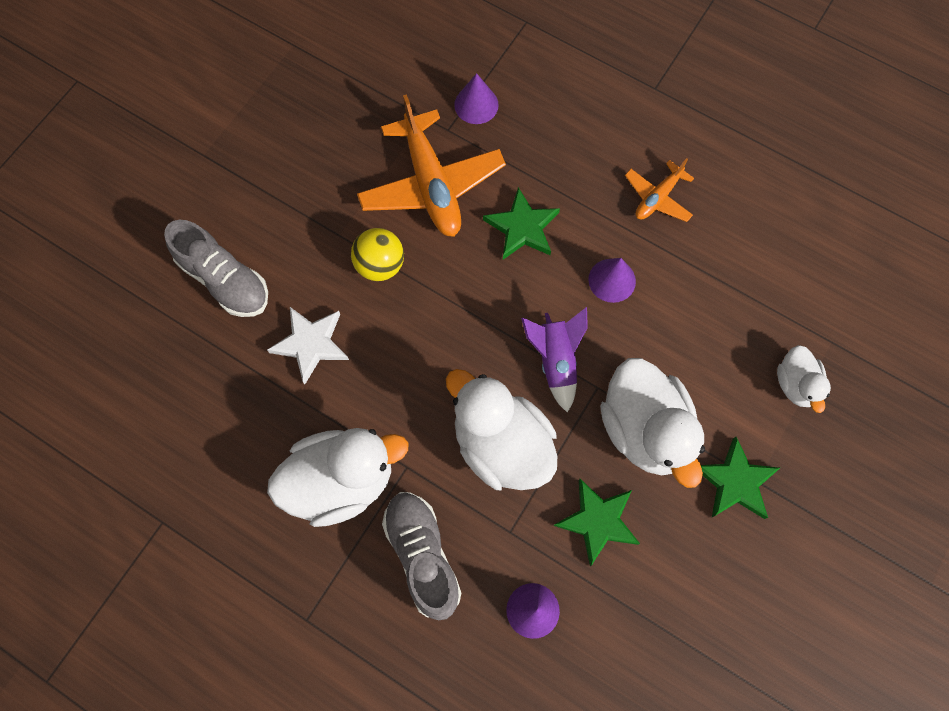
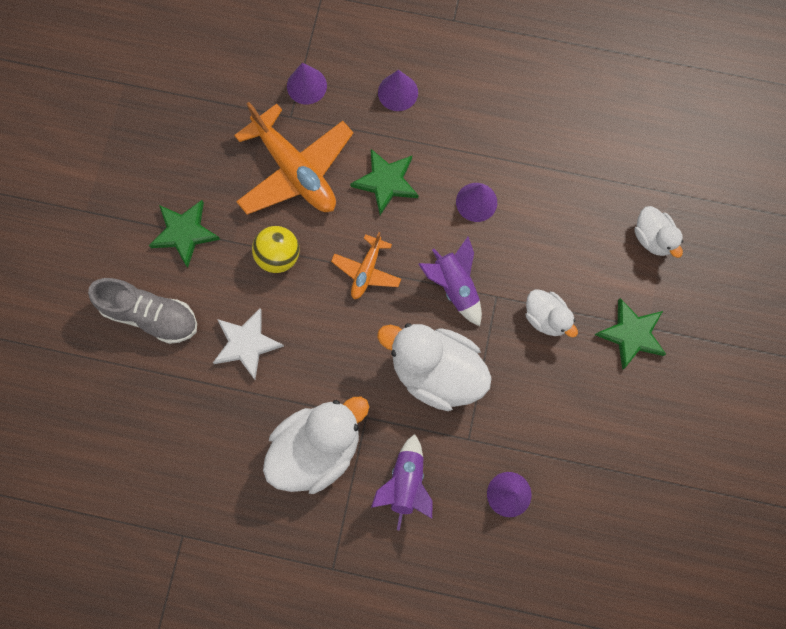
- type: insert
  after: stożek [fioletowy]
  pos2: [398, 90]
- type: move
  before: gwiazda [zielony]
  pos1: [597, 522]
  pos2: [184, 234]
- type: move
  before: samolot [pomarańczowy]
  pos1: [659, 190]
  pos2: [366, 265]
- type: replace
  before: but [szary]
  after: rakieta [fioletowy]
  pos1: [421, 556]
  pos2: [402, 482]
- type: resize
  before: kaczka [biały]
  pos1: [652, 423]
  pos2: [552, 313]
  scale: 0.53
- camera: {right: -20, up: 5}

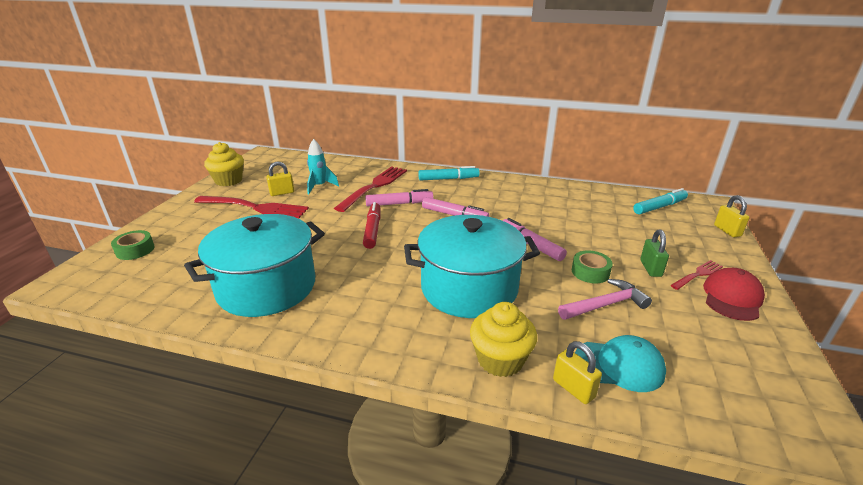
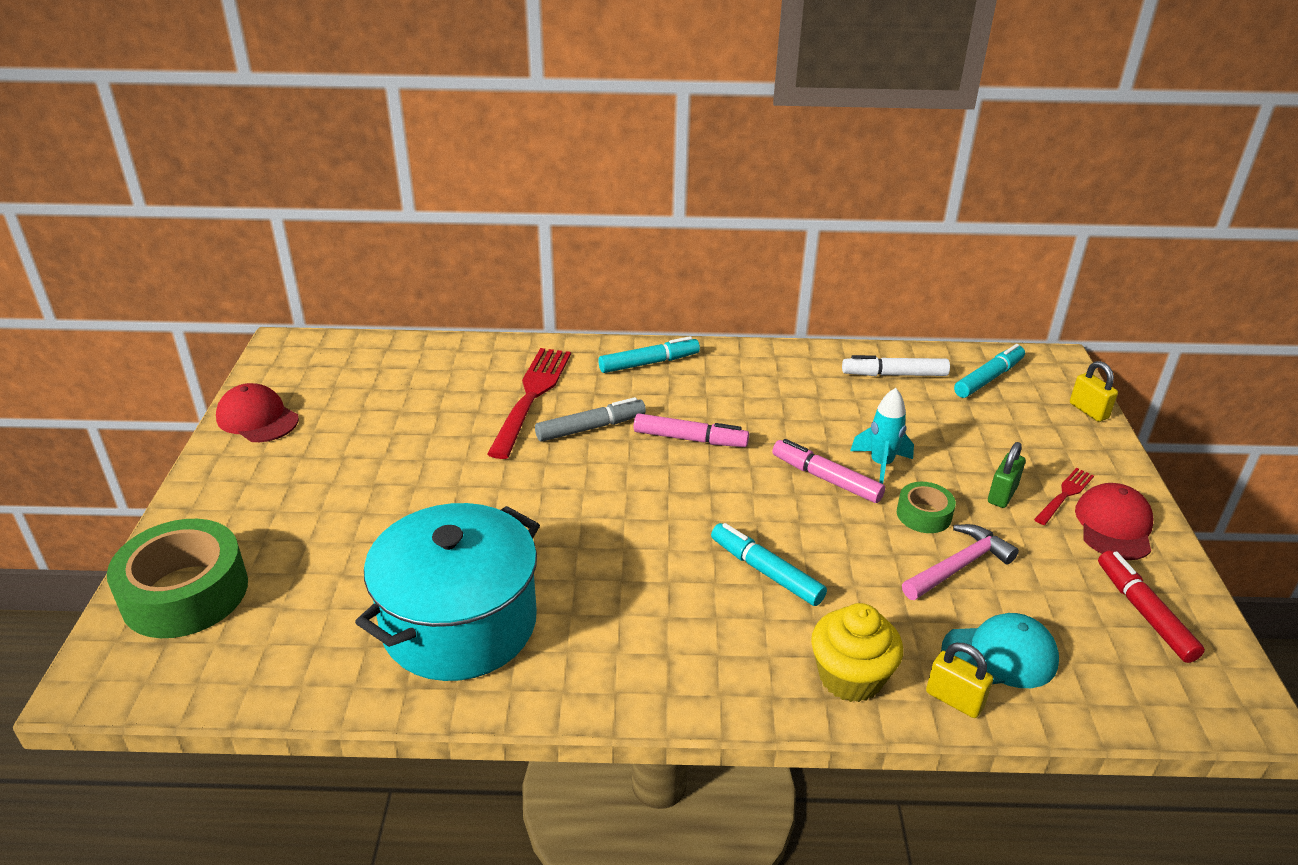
- type: delete
  before: widelec [czerwony]
  pos1: [251, 207]
- type: delete
  before: kłódka [żółty]
  pos1: [280, 179]
- type: insert
  after: flamaster [biały]
  pos2: [896, 365]
- type: move
  before: rakieta [turkusowy]
  pos1: [323, 166]
  pos2: [882, 436]
- type: move
  before: flamaster [czerwony]
  pos1: [372, 225]
  pos2: [1151, 607]
- type: replace
  before: muffinka [żółty]
  after: czapka [czerwony]
  pos1: [224, 164]
  pos2: [257, 412]
- type: replace
  before: garnek [turkusowy]
  after: flamaster [turkusowy]
  pos1: [472, 266]
  pos2: [769, 564]
- type: recolor
  before: flamaster [różowy]
  after: flamaster [szary]
  pos1: [399, 197]
  pos2: [590, 419]
- type: rotate
  before: kłódka [zielony]
  pos1: [654, 253]
  pos2: [1006, 475]
  turn: 45
- type: resize
  before: taśma klejąca [zielony]
  pos1: [133, 245]
  pos2: [177, 578]
  scale: 2.0
- camera: {right: -15, up: 5}

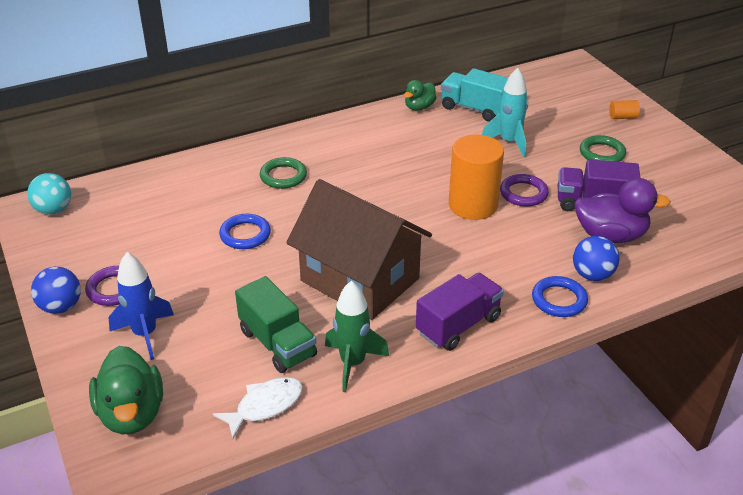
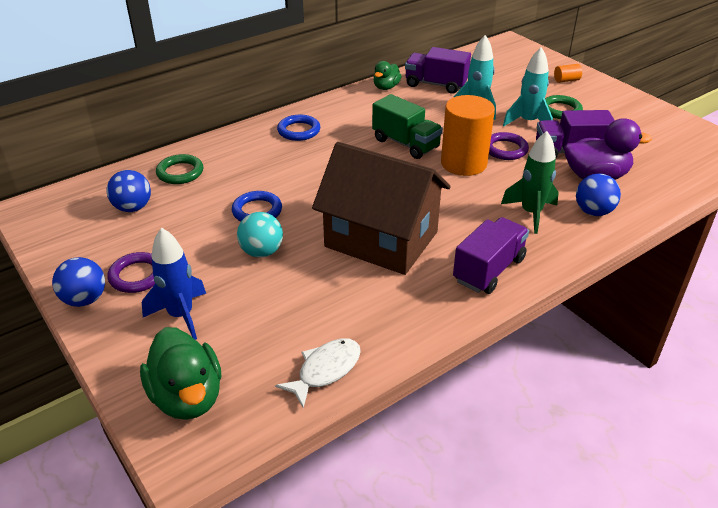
- type: insert
  after: piłka [niebieski]
  pos2: [128, 191]
- type: insert
  after: rakieta [turkusowy]
  pos2: [528, 86]
- type: move
  before: piłka [turkusowy]
  pos1: [49, 194]
  pos2: [260, 234]
- type: move
  before: ciężarówka [zielony]
  pos1: [276, 324]
  pos2: [407, 126]
- type: move
  before: pierścień [zielony]
  pos1: [283, 173]
  pos2: [179, 169]
- type: move
  before: rakieta [zielony]
  pos1: [357, 336]
  pos2: [530, 182]
- type: move
  before: pierścień [niebieski]
  pos1: [560, 296]
  pos2: [298, 128]
- type: recolor
  before: ciężarówka [turkusowy]
  after: ciężarówka [fioletowy]
  pos1: [474, 95]
  pos2: [438, 70]
- camera: {right: -10, up: 0}

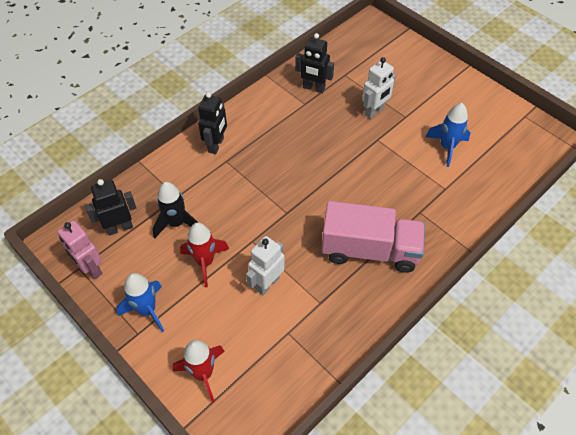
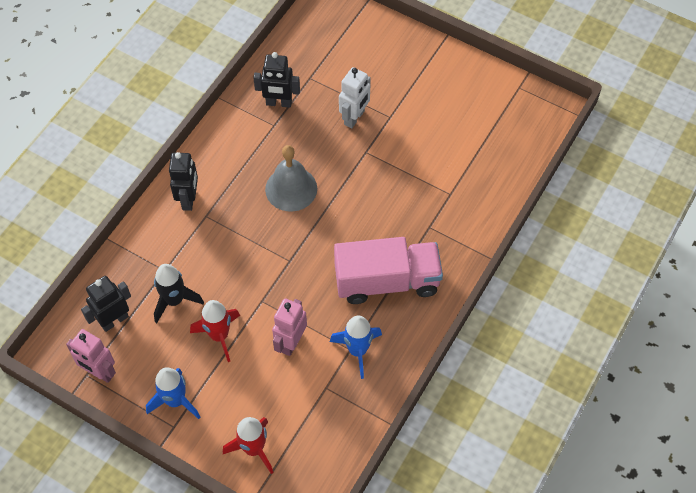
- type: insert
  after: dzwonek [szary]
  pos2: [291, 178]
- type: move
  before: rakieta [niebieski]
  pos1: [448, 135]
  pos2: [356, 347]
- type: recolor
  before: robot [biały]
  after: robot [różowy]
  pos1: [265, 265]
  pos2: [289, 327]
- camera: {right: -15, up: 5}

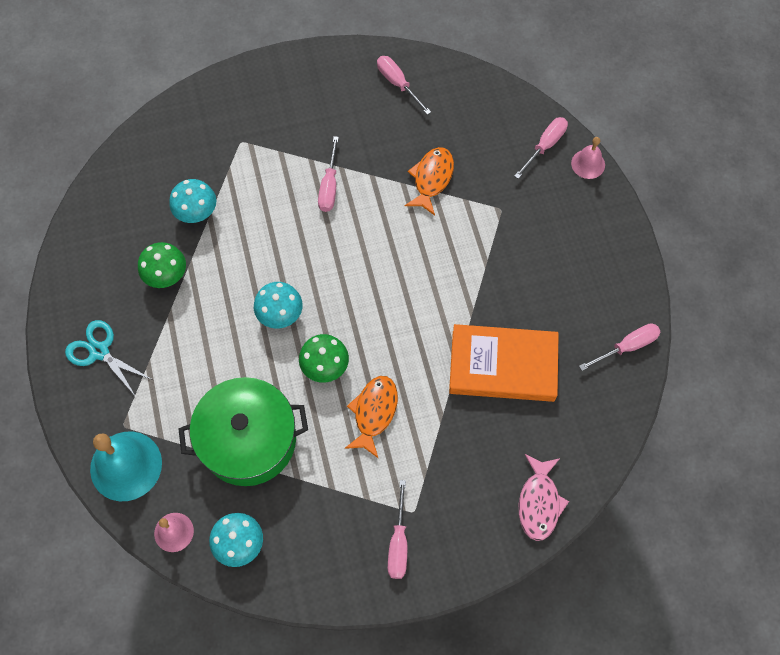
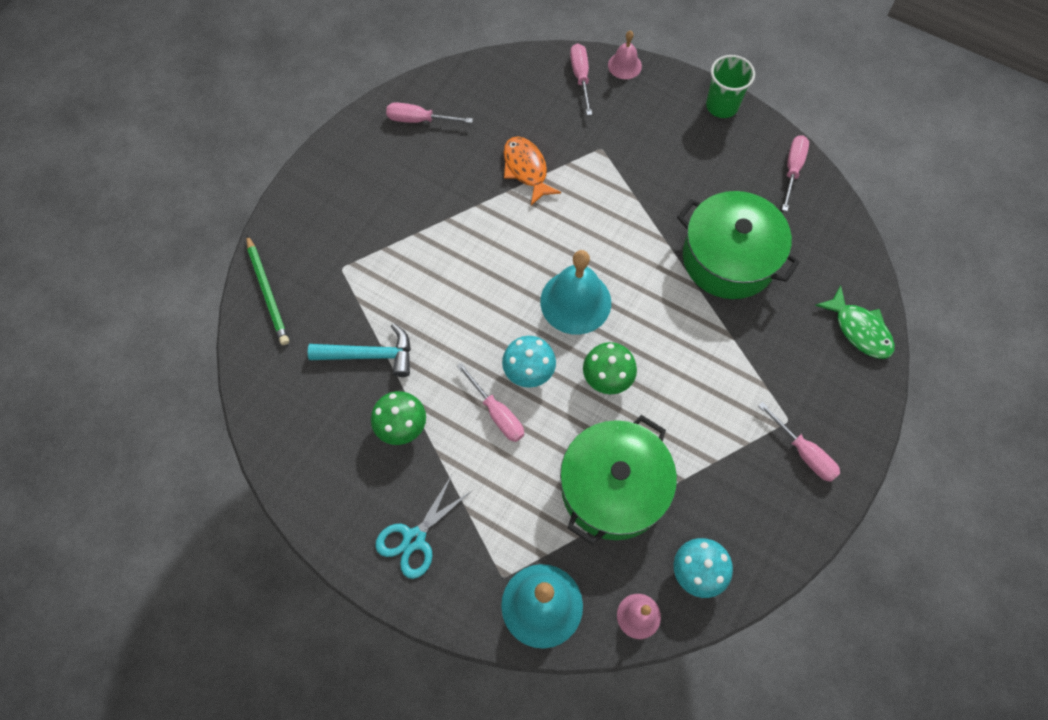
- type: delete
  before: ryba [pomarańczowy]
  pos1: [371, 417]
- type: insert
  after: ołówek [zielony]
  pos2: [267, 290]
- type: insert
  after: dzwonek [turkusowy]
  pos2: [575, 292]
- type: insert
  after: szklanka [zielony]
  pos2: [730, 86]
- type: move
  before: śrubokręt [różowy]
  pos1: [328, 174]
  pos2: [490, 402]
- type: replace
  before: grzyb [turkusowy]
  after: młotek [turkusowy]
  pos1: [192, 201]
  pos2: [359, 350]
- type: replace
  before: książka [pomarańczowy]
  after: garnek [zielony]
  pos1: [504, 363]
  pos2: [738, 245]
- type: recolor
  before: ryba [różowy]
  after: ryba [zielony]
  pos1: [544, 497]
  pos2: [855, 322]
- type: rotate
  before: nożyczki [turkusowy]
  pos1: [109, 358]
  pos2: [423, 527]
  turn: -45
- camera: {right: -45, up: 0}

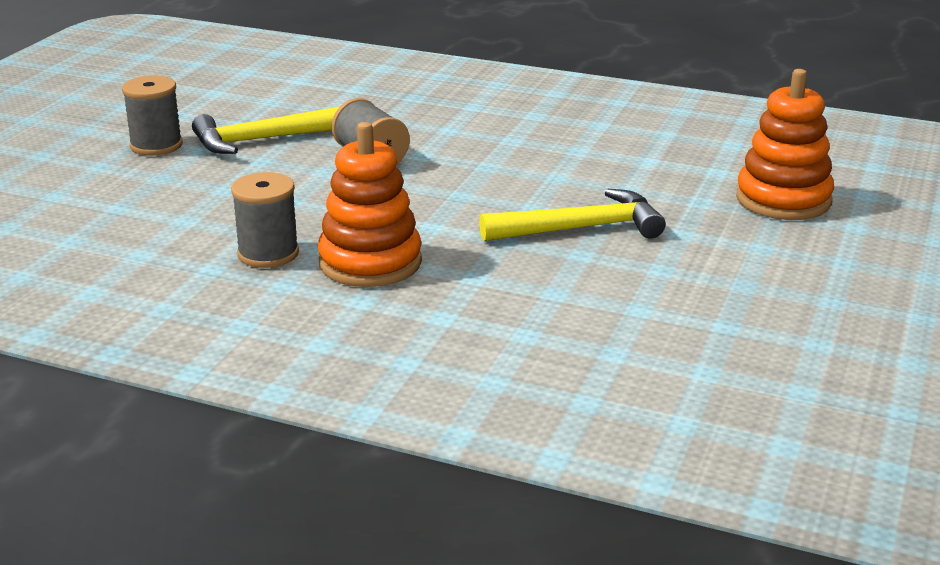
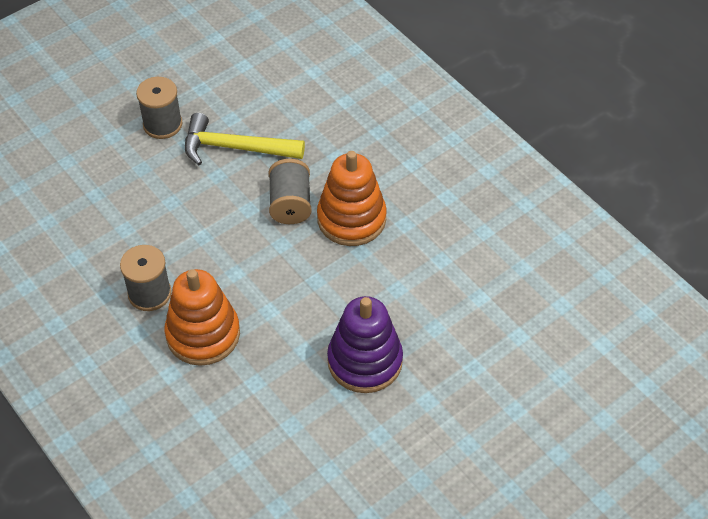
- type: move
  before: zabawka nakładanka [pomarańczowy]
  pos1: [785, 144]
  pos2: [352, 198]
- type: replace
  before: młotek [żółty]
  after: zabawka nakładanka [fioletowy]
  pos1: [572, 215]
  pos2: [365, 344]
- camera: {right: 30, up: 25}

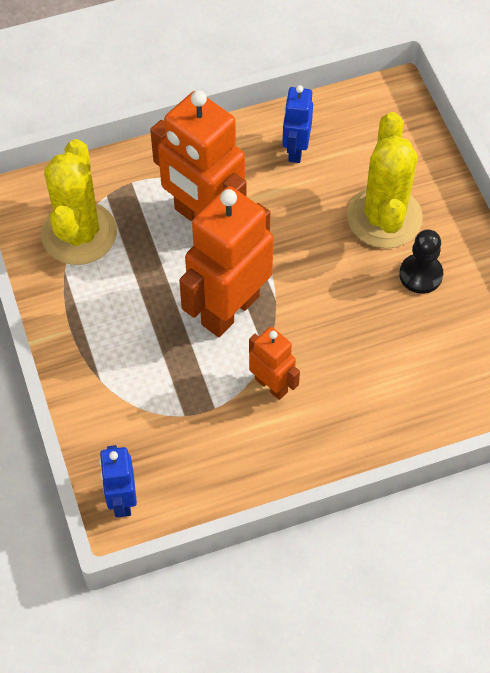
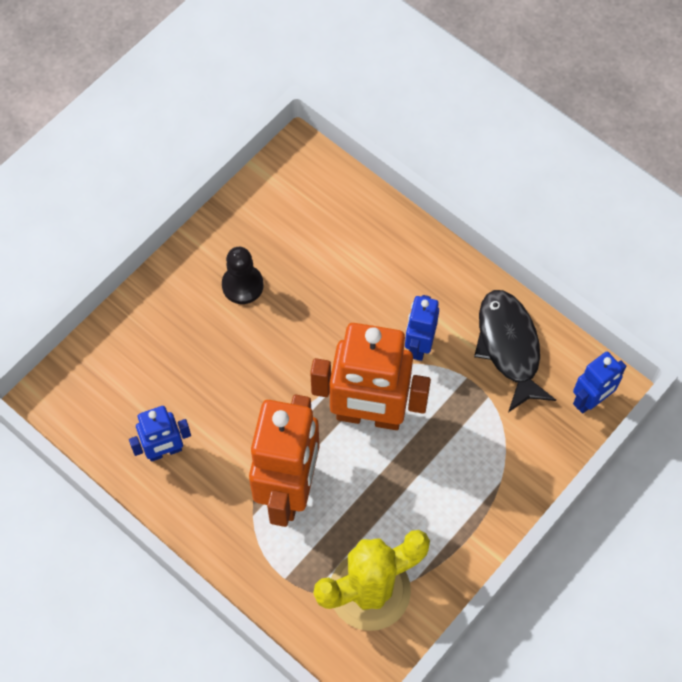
- type: delete
  before: kaktus [żółty]
  pos1: [385, 180]
- type: insert
  after: ryba [czarny]
  pos2: [515, 351]
- type: recolor
  before: robot [pomarańczowy]
  after: robot [niebieski]
  pos1: [274, 363]
  pos2: [422, 328]
- camera: {right: -120, up: 5}

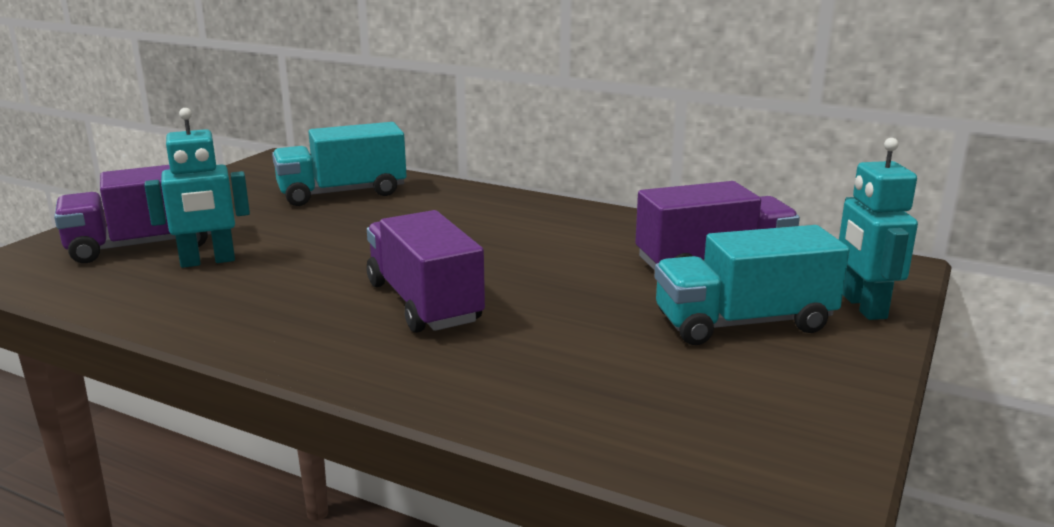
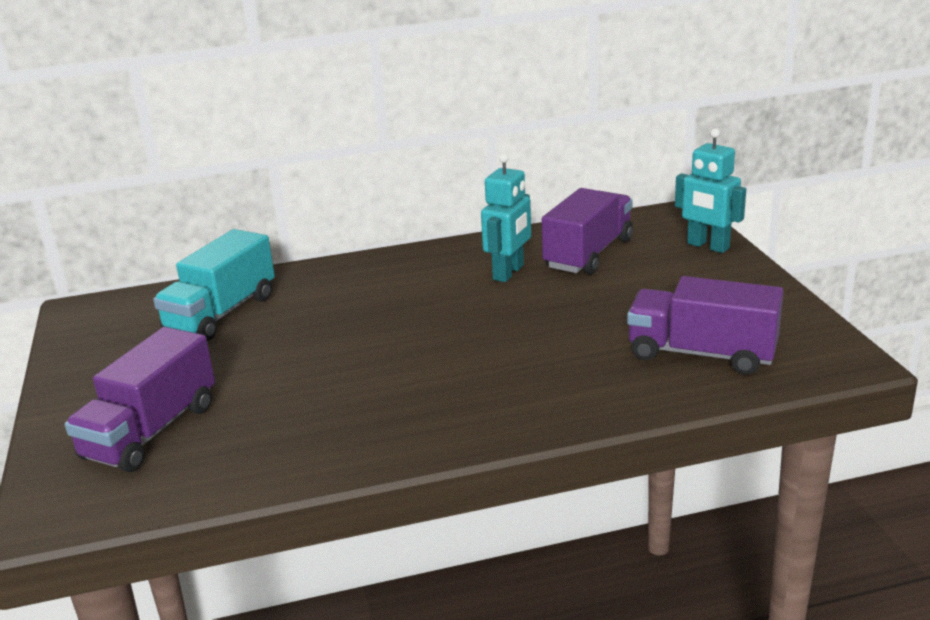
- type: delete
  before: ciężarówka [turkusowy]
  pos1: [752, 285]
- type: move
  before: robot [turkusowy]
  pos1: [197, 188]
  pos2: [506, 217]
- type: move
  before: ciężarówka [fioletowy]
  pos1: [426, 271]
  pos2: [705, 325]
- camera: {right: -40, up: 5}

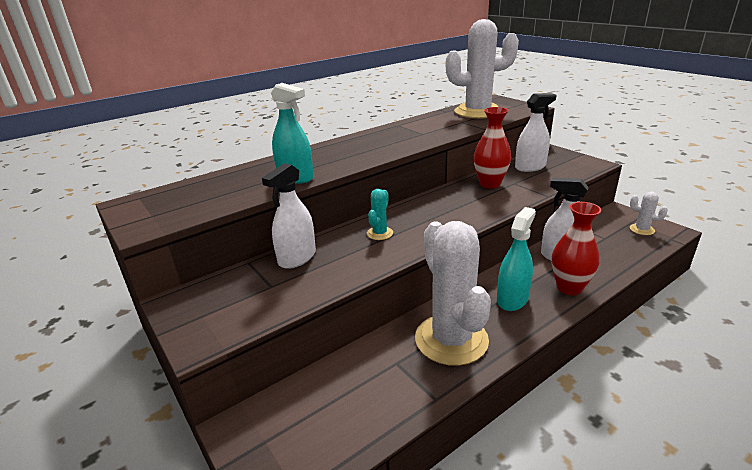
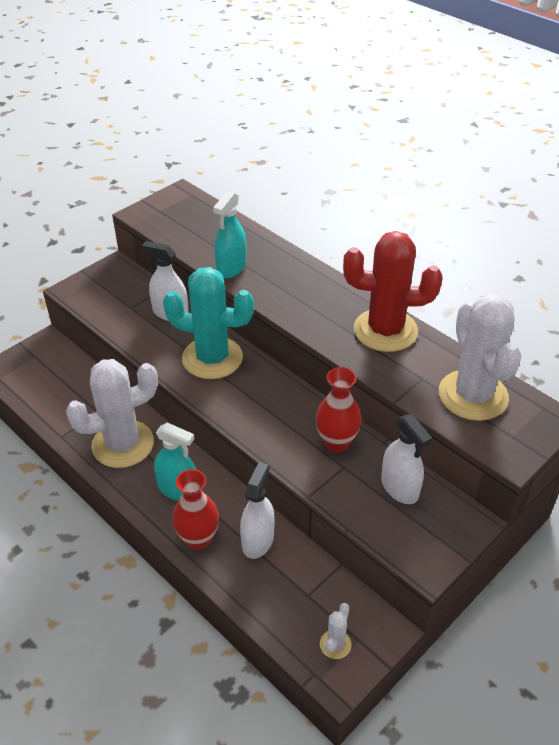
- type: insert
  after: kaktus [czerwony]
  pos2: [393, 291]
- type: resize
  before: kaktus [turkusowy]
  pos1: [380, 214]
  pos2: [208, 323]
  scale: 2.37
- camera: {right: 80, up: 15}

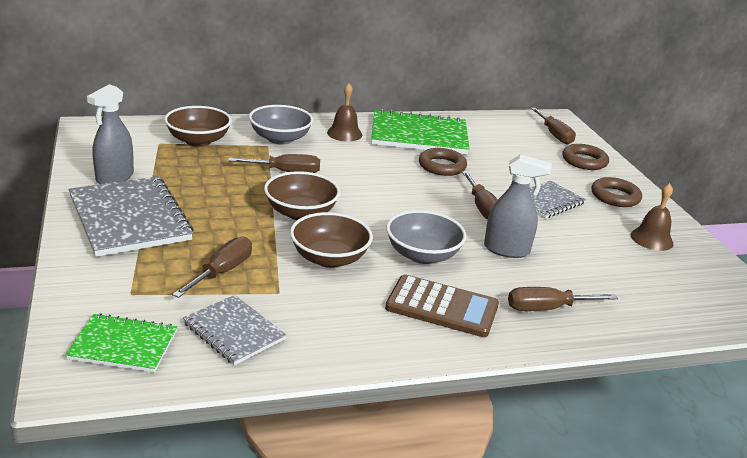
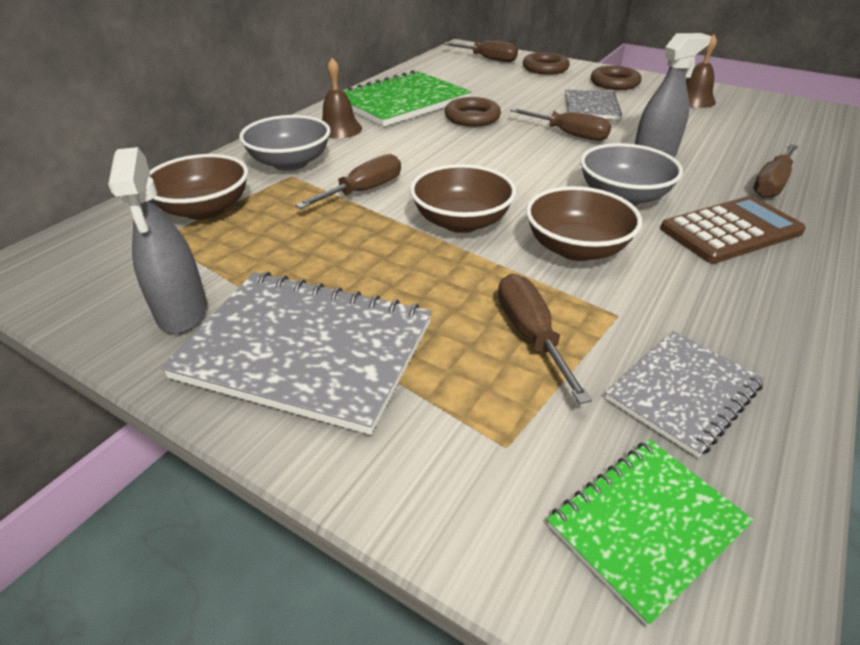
- type: rotate
  before: zeszyt [szary]
  pos1: [234, 330]
  pos2: [684, 394]
  turn: -45
- camera: {right: -40, up: 10}

